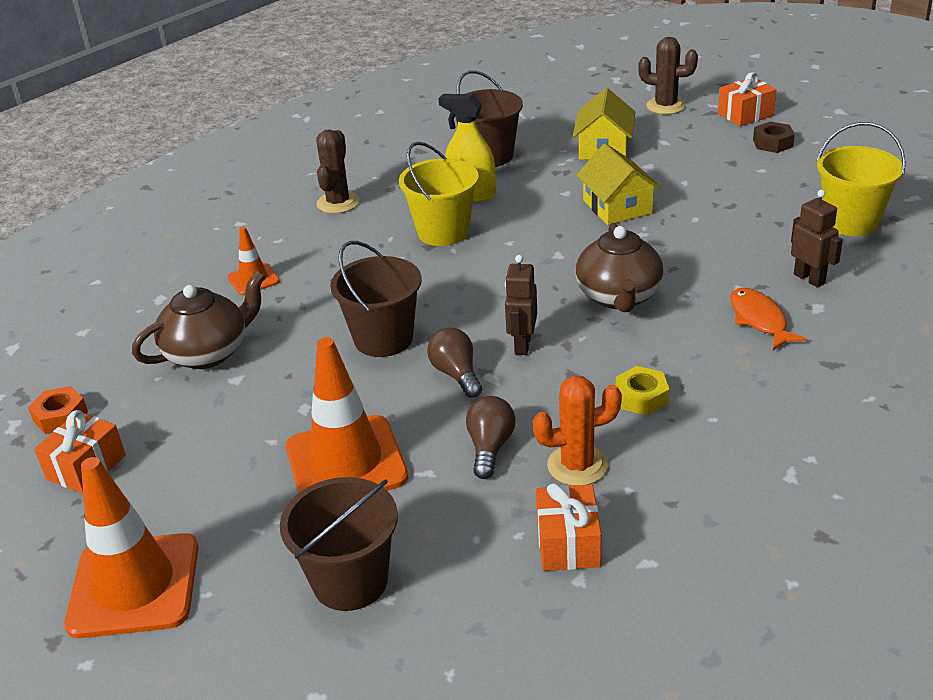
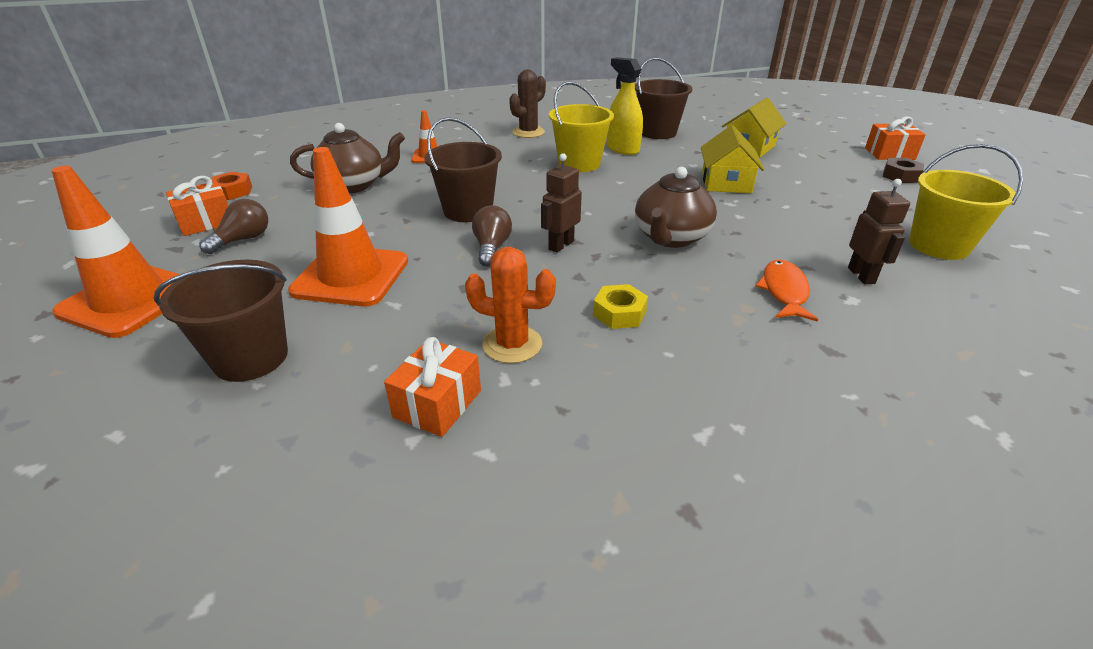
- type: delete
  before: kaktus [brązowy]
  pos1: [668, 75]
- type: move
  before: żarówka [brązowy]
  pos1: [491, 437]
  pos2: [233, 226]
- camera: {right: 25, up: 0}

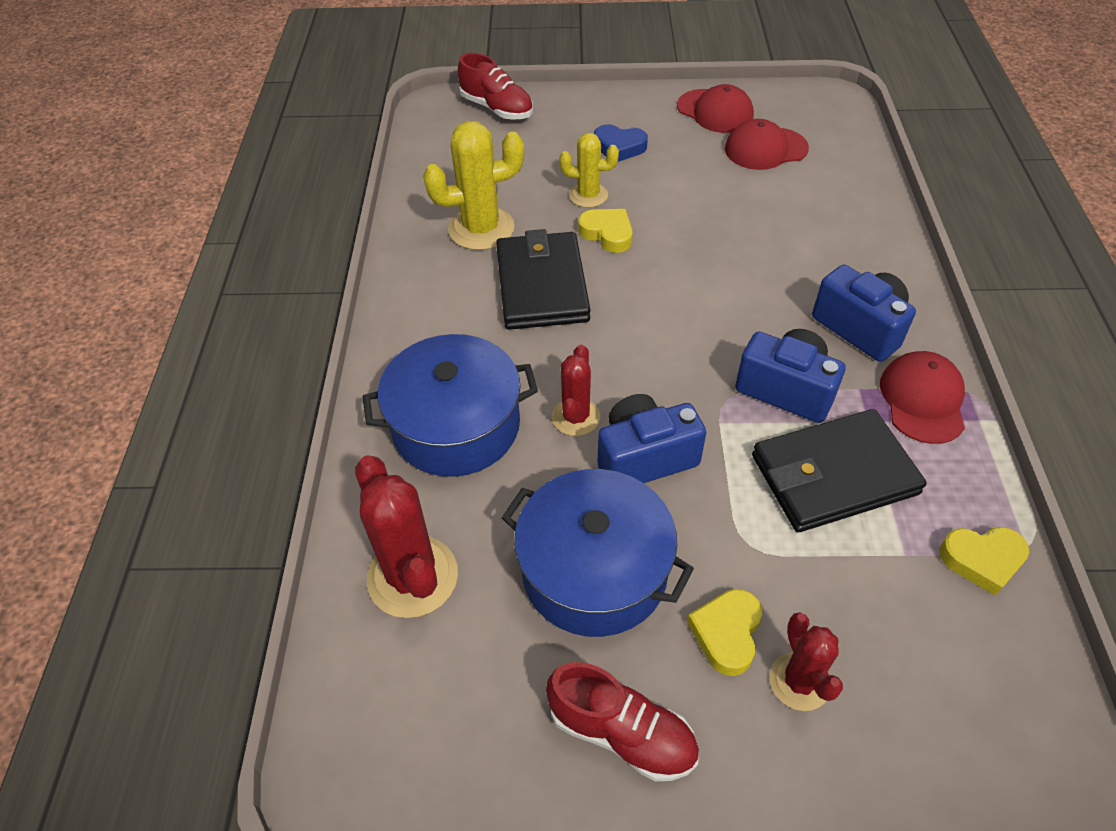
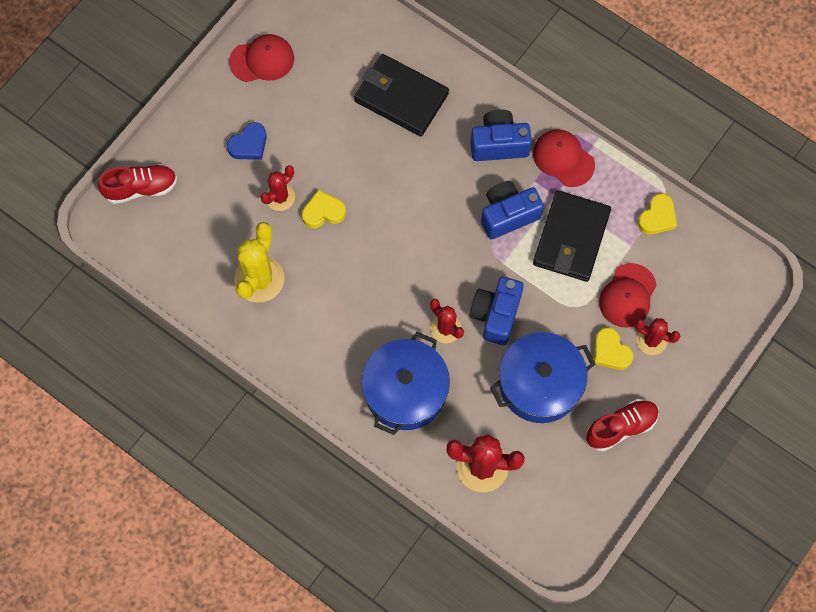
- type: move
  before: portfel [czarny]
  pos1: [543, 279]
  pos2: [401, 95]
- type: move
  before: czapka [czerwony]
  pos1: [767, 144]
  pos2: [627, 295]
- type: recolor
  before: kaktus [żółty]
  after: kaktus [czerwony]
  pos1: [589, 170]
  pos2: [277, 188]
- camera: {right: -55, up: 20}

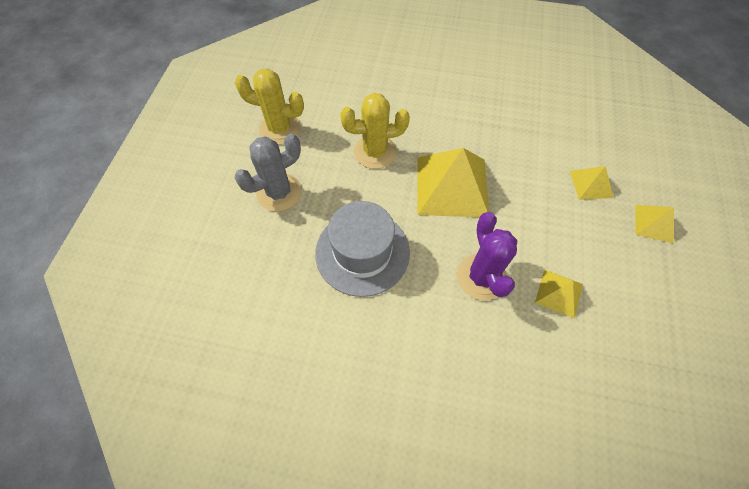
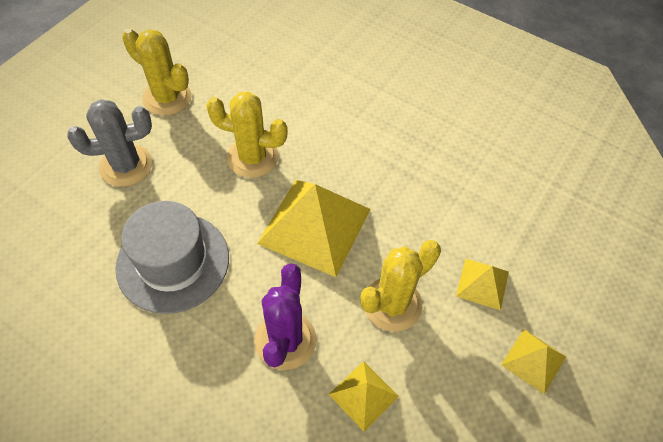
- type: insert
  after: kaktus [żółty]
  pos2: [400, 286]
- camera: {right: 20, up: -5}

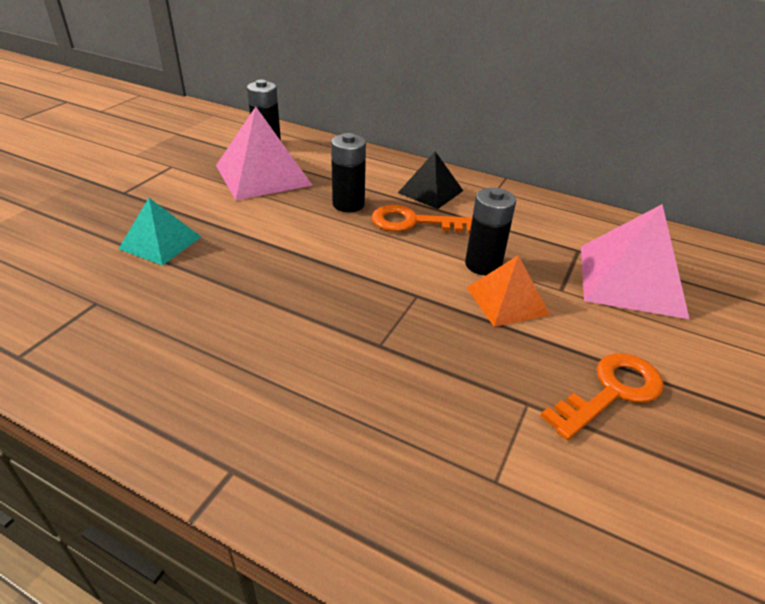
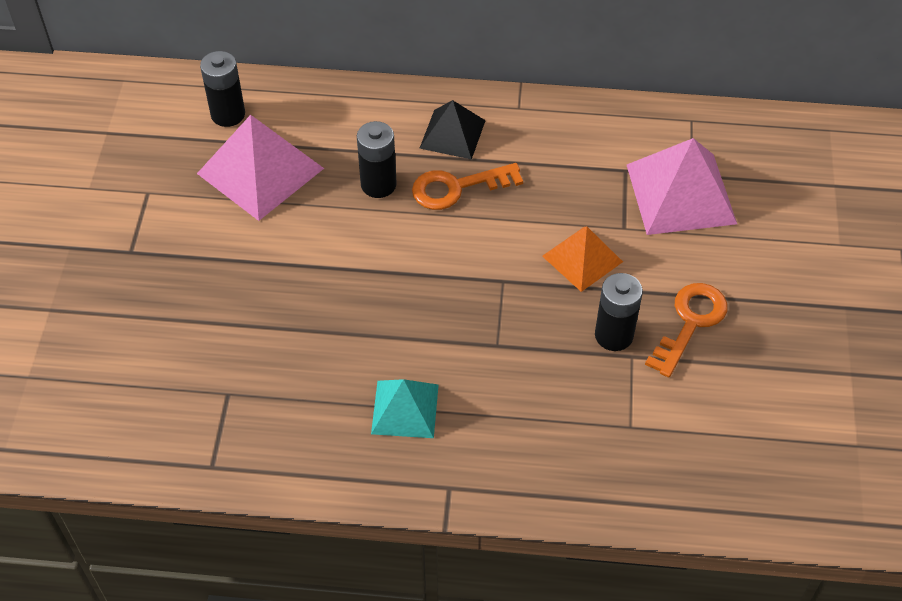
- type: move
  before: piramida [turkusowy]
  pos1: [159, 232]
  pos2: [405, 408]
- type: move
  before: bateria [czarny]
  pos1: [490, 231]
  pos2: [619, 312]
- camera: {right: -20, up: 15}

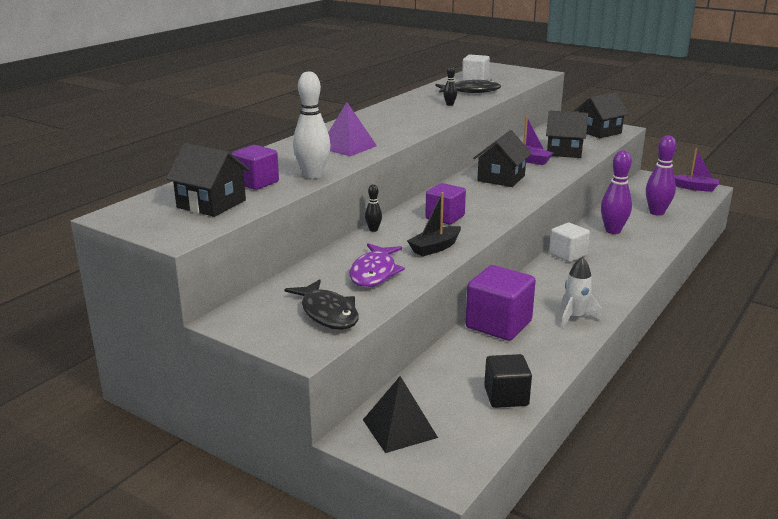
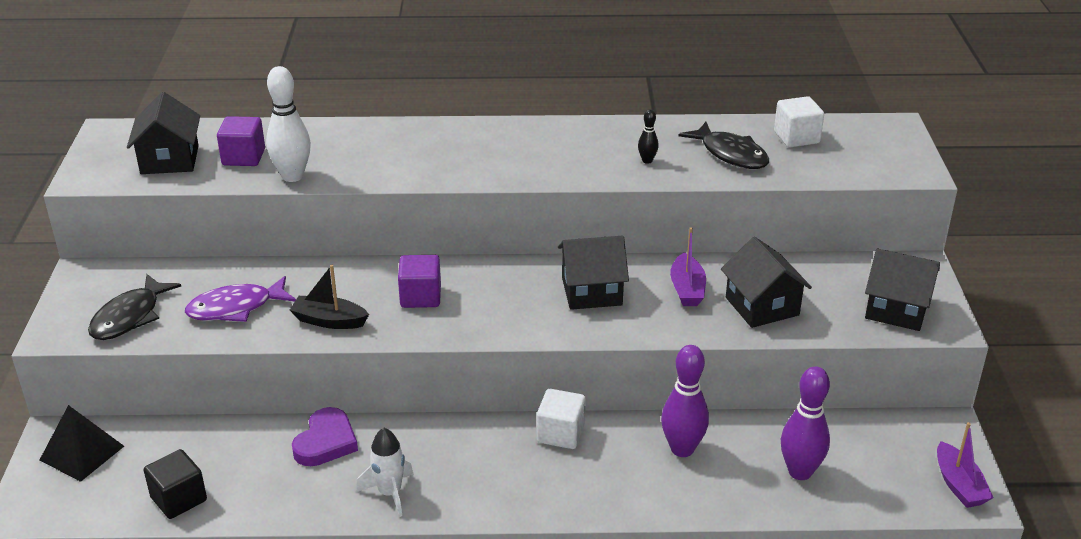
- type: delete
  before: piramida [fioletowy]
  pos1: [352, 129]
- type: delete
  before: kręgiel [czarny]
  pos1: [373, 208]
- type: replace
  before: sześcian [fioletowy]
  after: serce [fioletowy]
  pos1: [500, 303]
  pos2: [325, 436]
- camera: {right: 55, up: 10}

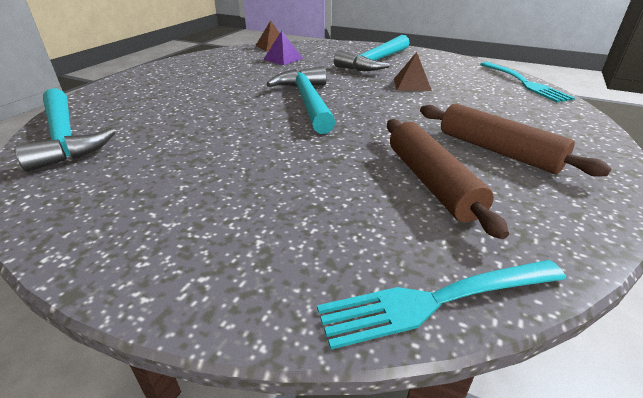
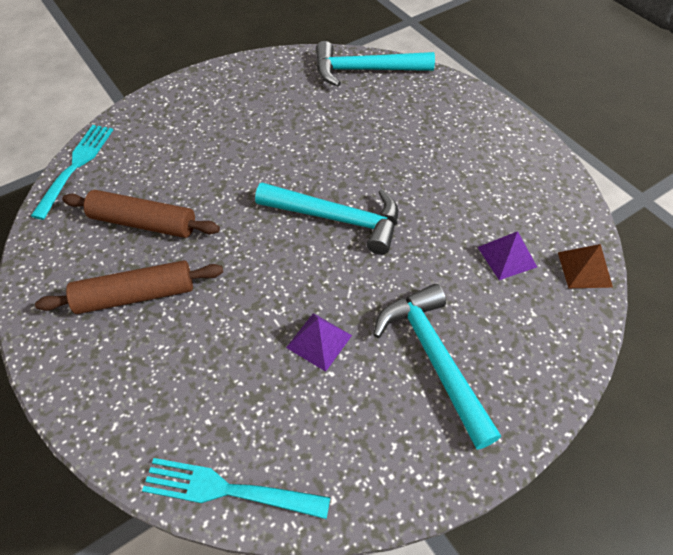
- type: recolor
  before: piramida [brązowy]
  after: piramida [fioletowy]
  pos1: [413, 71]
  pos2: [319, 342]
- camera: {right: 120, up: 20}

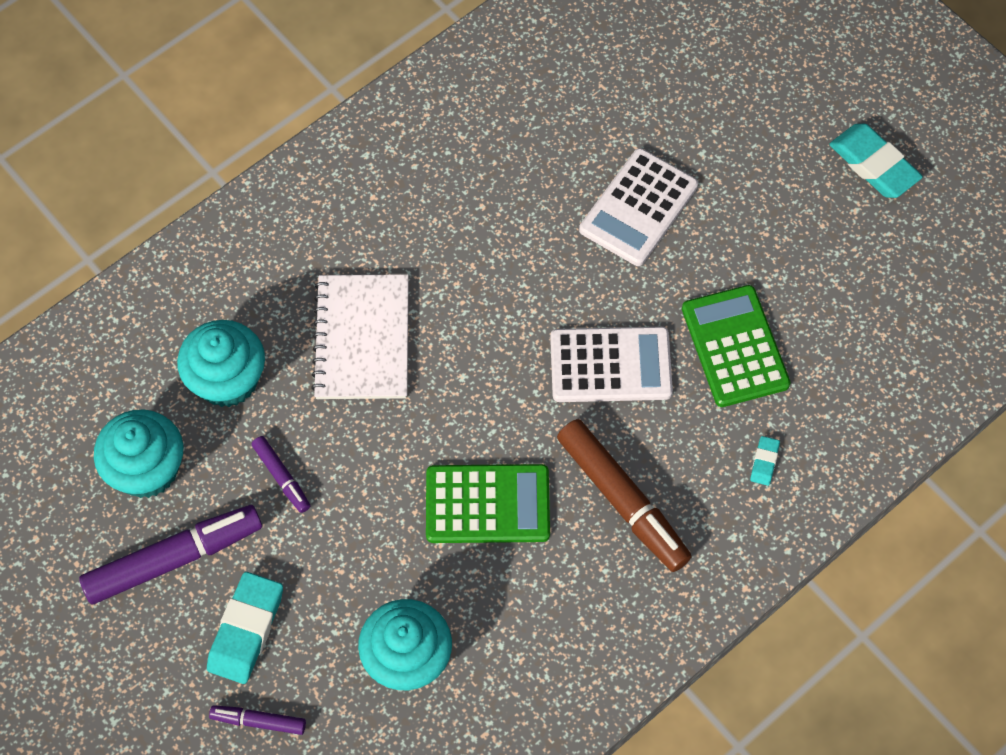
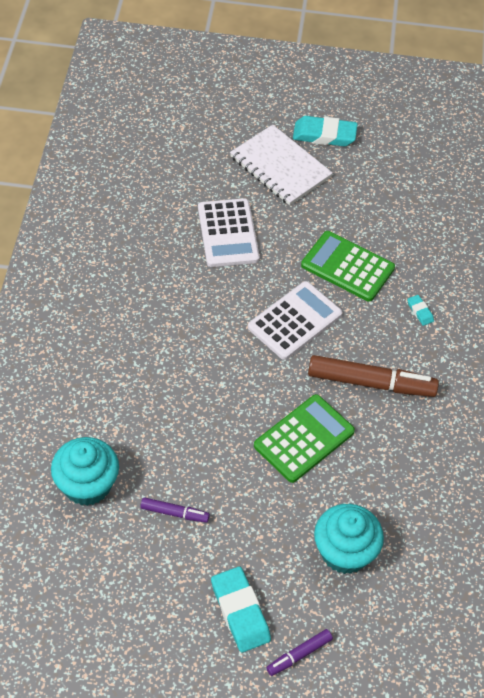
- type: delete
  before: flamaster [fioletowy]
  pos1: [170, 554]
- type: delete
  before: muffinka [turkusowy]
  pos1: [138, 454]
- type: move
  before: zeszyt [biały]
  pos1: [360, 336]
  pos2: [281, 165]
- camera: {right: -45, up: -10}

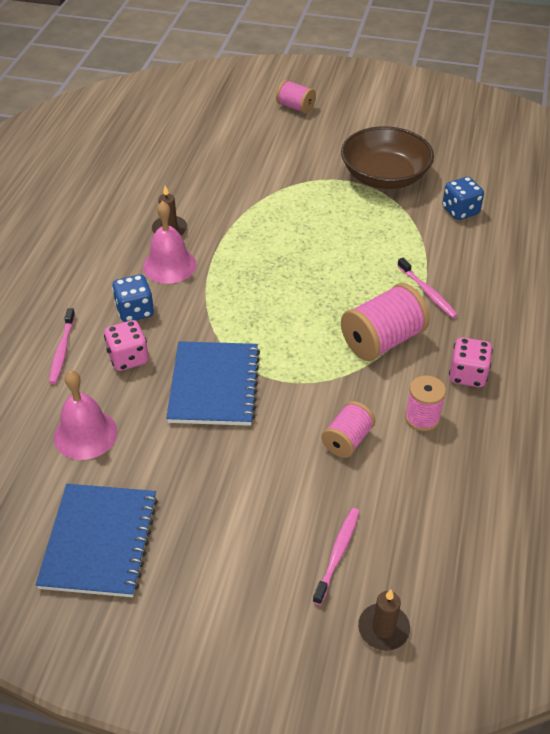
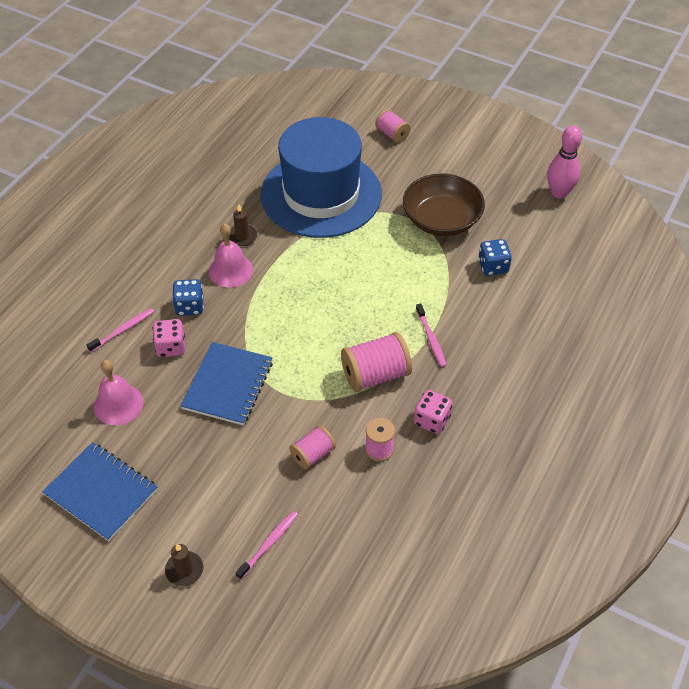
- type: insert
  after: kapelusz [niebieski]
  pos2: [321, 177]
- type: insert
  after: kręgiel [różowy]
  pos2: [564, 162]
- type: move
  before: świeca [brązowy]
  pos1: [384, 620]
  pos2: [184, 565]
- type: rotate
  before: zeszyt [niebieski]
  pos1: [97, 540]
  pos2: [99, 491]
  turn: -75
- type: rotate
  before: szczoteczka do zębów [różowy]
  pos1: [62, 346]
  pos2: [120, 330]
  turn: -150
- camera: {right: 15, up: 5}

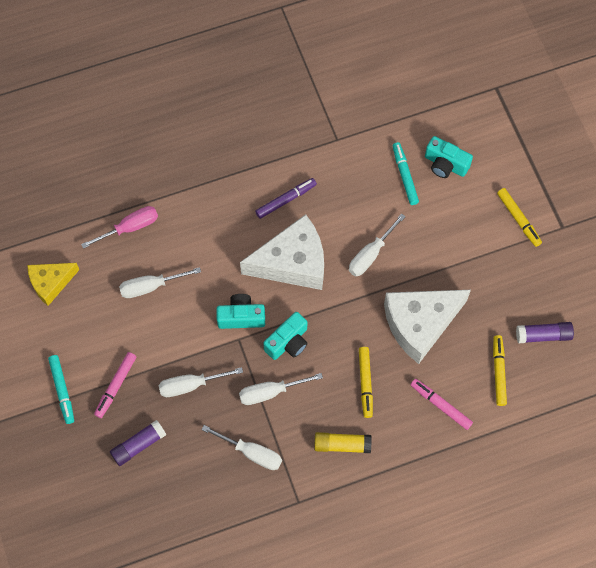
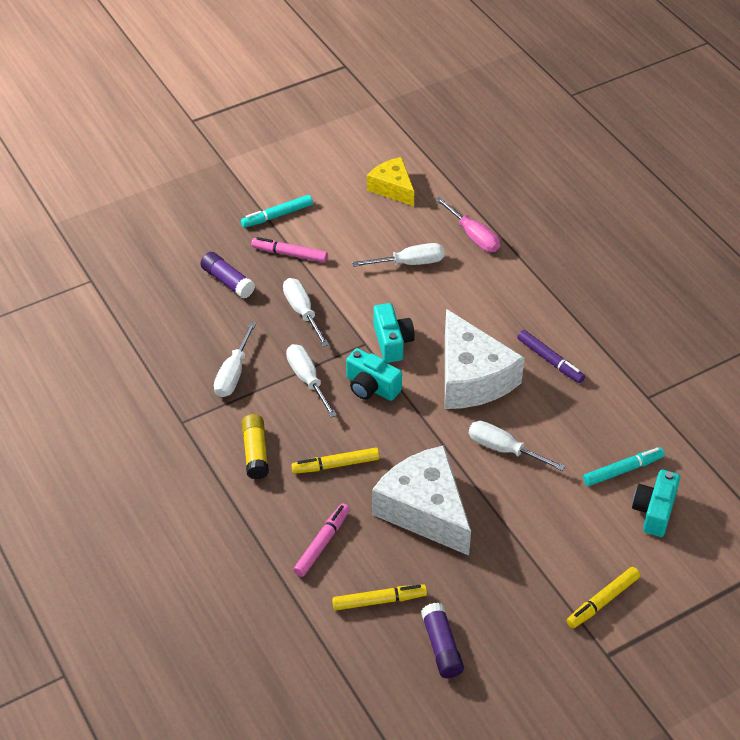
- type: rotate
  before: śrubokręt [biały]
  pos1: [160, 282]
  pos2: [398, 255]
  turn: 105
- camera: {right: 80, up: -20}

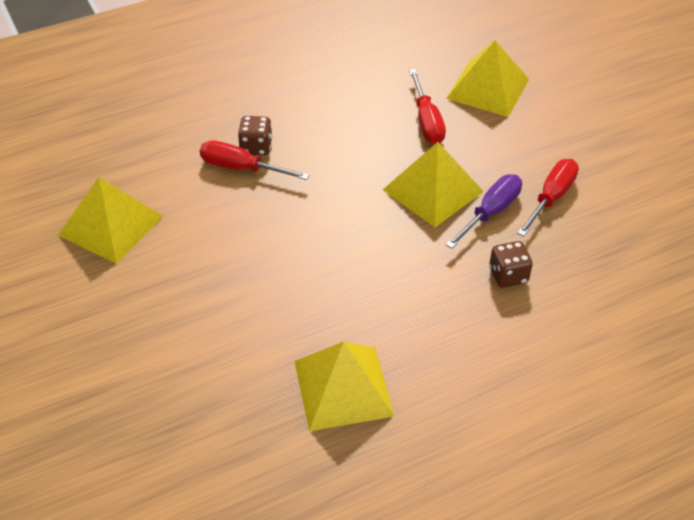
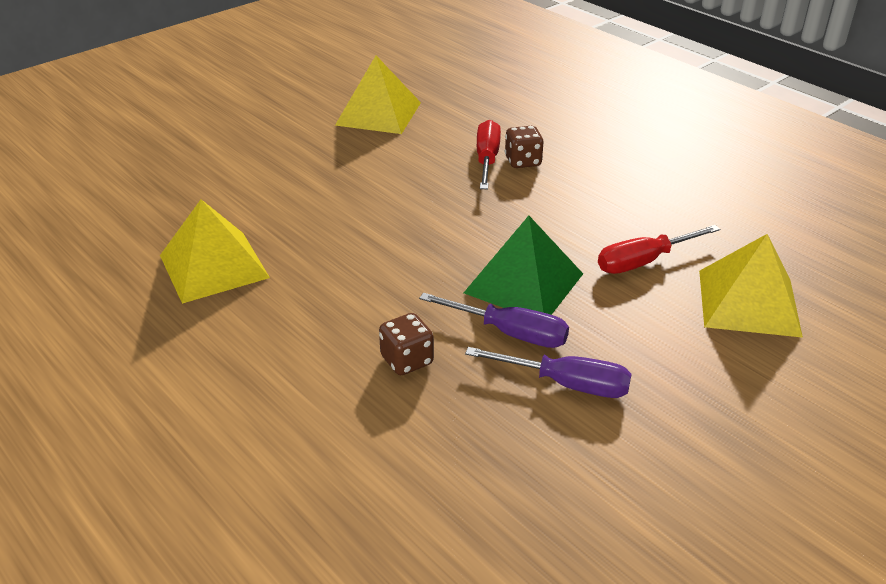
- type: recolor
  before: piramida [żółty]
  after: piramida [zielony]
  pos1: [433, 184]
  pos2: [523, 265]
- type: recolor
  before: śrubokręt [czerwony]
  after: śrubokręt [fioletowy]
  pos1: [548, 197]
  pos2: [548, 372]
- camera: {right: 75, up: -10}

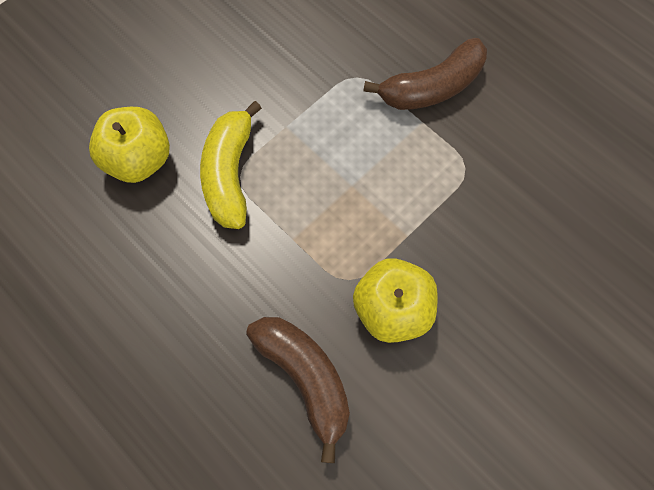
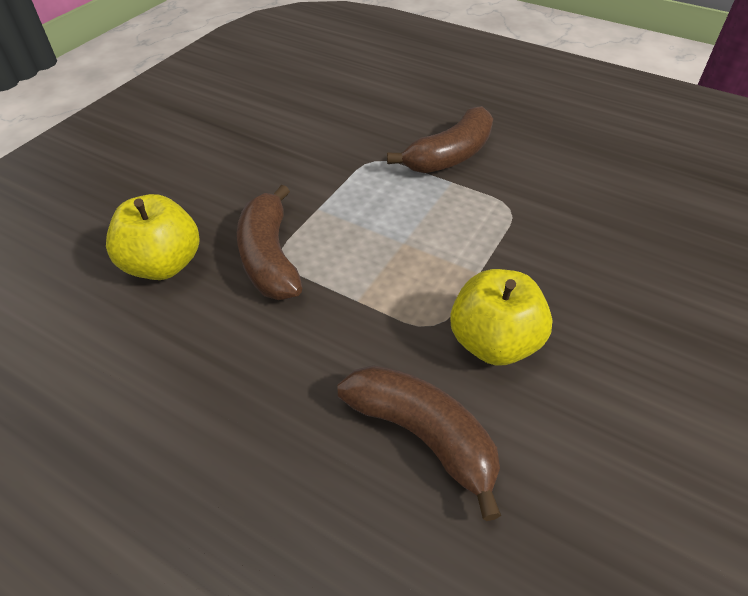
- type: recolor
  before: banan [żółty]
  after: banan [brązowy]
  pos1: [231, 165]
  pos2: [269, 242]
- camera: {right: -15, up: -20}

